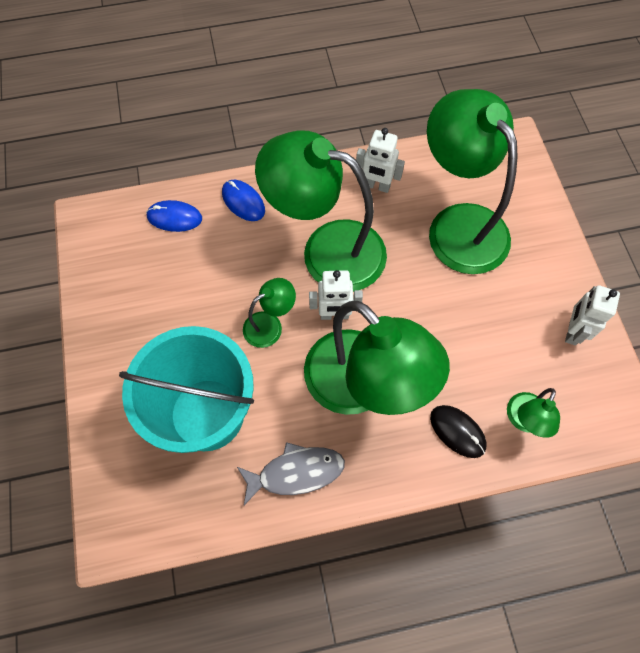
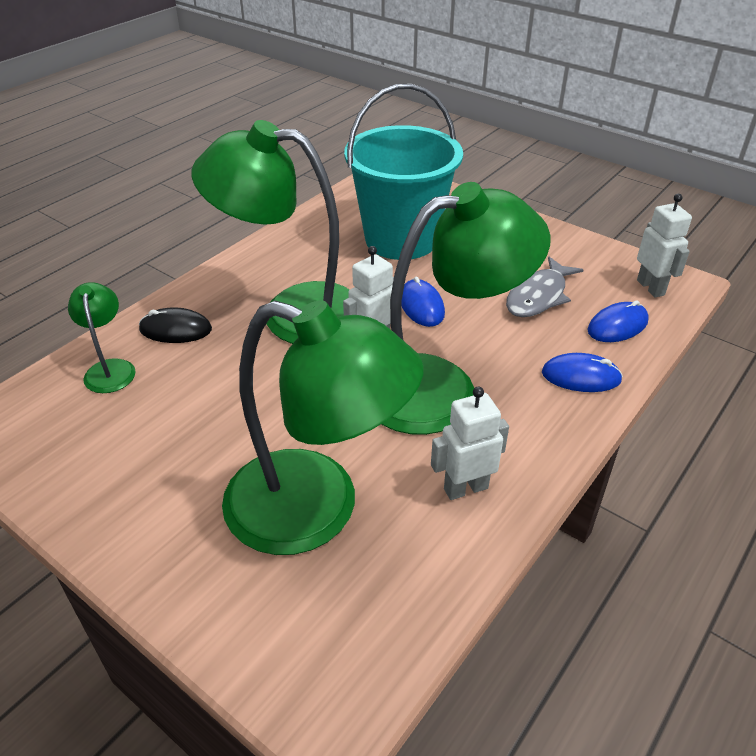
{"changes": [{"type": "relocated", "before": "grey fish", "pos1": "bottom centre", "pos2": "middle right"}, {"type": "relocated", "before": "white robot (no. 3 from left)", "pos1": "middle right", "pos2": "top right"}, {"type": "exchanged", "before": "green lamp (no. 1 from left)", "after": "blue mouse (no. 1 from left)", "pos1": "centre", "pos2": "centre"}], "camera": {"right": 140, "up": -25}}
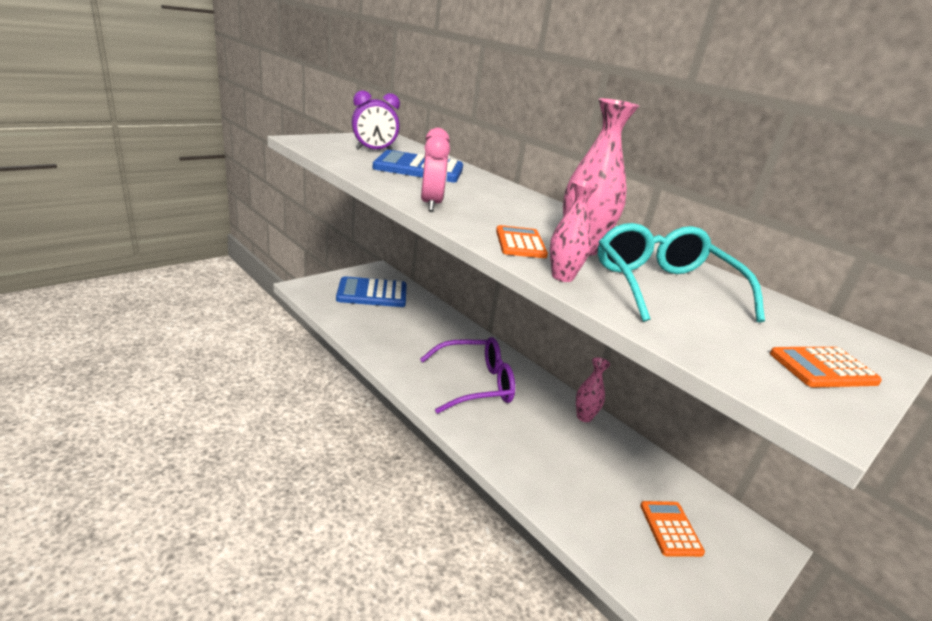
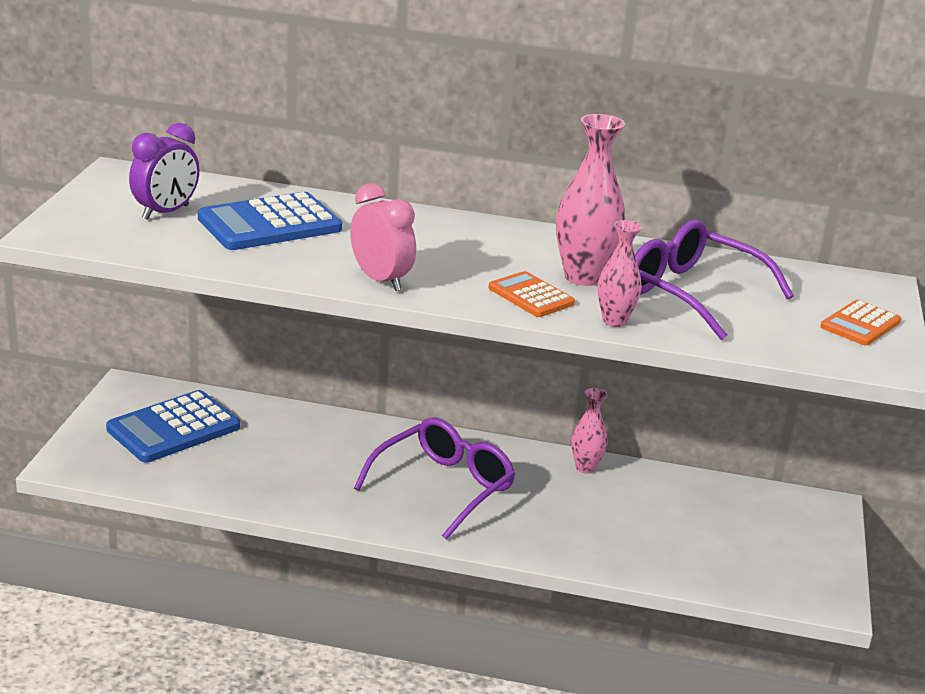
{"changes": [{"type": "missing", "before": "orange calculator (no. 2 from left)", "pos1": "bottom right"}, {"type": "colour", "before": "turquoise glasses", "after": "purple glasses (no. 2 from left)", "pos1": "middle right", "pos2": "middle right"}], "camera": {"right": -35, "up": 0}}
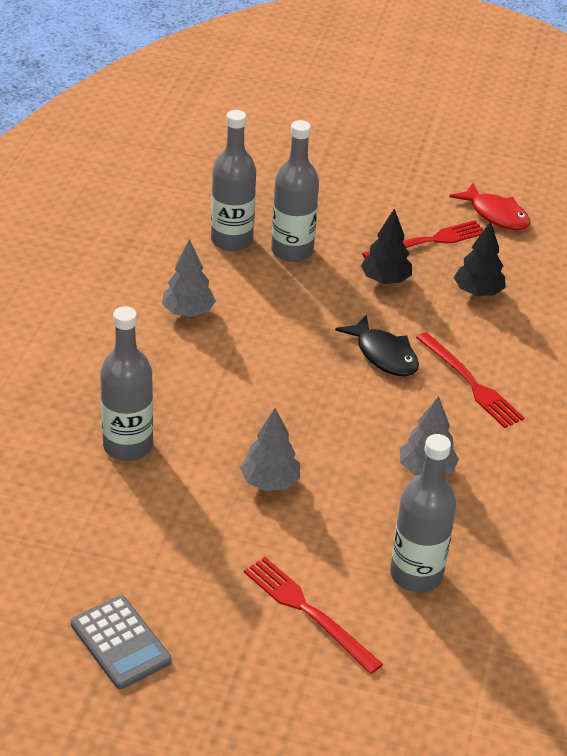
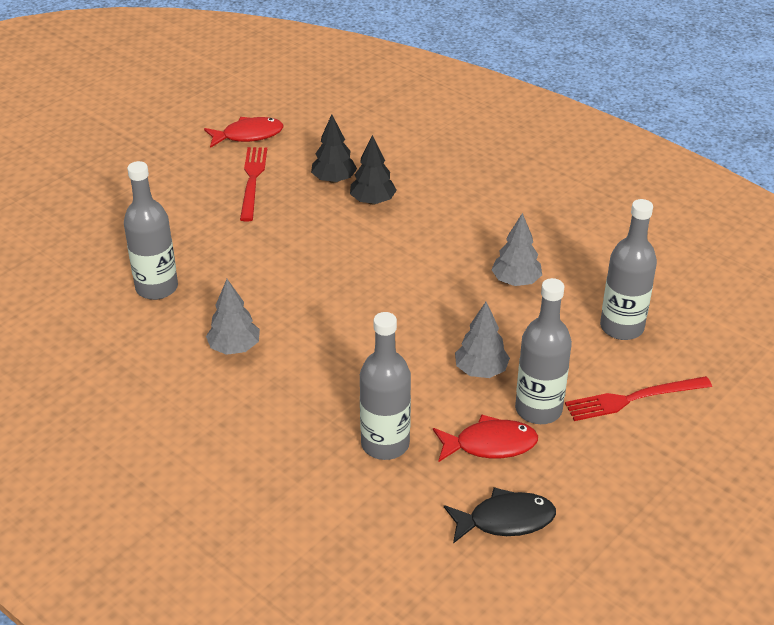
{"changes": [{"type": "missing", "before": "grey calculator", "pos1": "bottom left"}, {"type": "missing", "before": "red fork (no. 3 from left)", "pos1": "middle right"}, {"type": "appeared", "after": "red fish (no. 2 from left)", "pos2": "bottom centre"}, {"type": "relocated", "before": "grey bottle (no. 3 from left)", "pos1": "top centre", "pos2": "middle right"}, {"type": "relocated", "before": "black fish", "pos1": "centre", "pos2": "bottom centre"}, {"type": "relocated", "before": "black tree (no. 1 from left in the first image)", "after": "black tree (no. 2 from left)", "pos1": "top right", "pos2": "top centre"}], "camera": {"right": -60, "up": 0}}
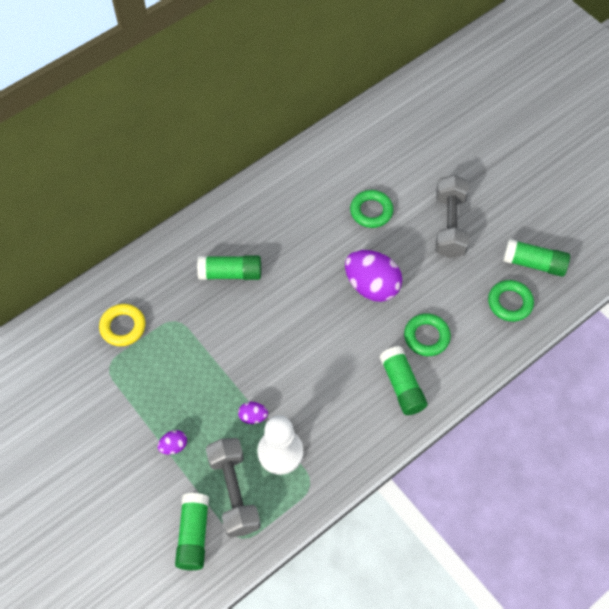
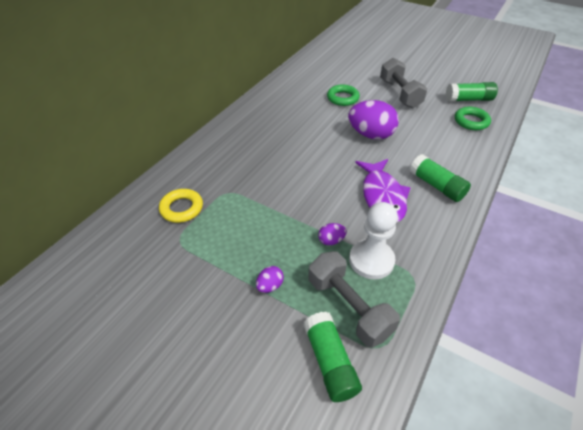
{"changes": [{"type": "missing", "before": "green glue stick (no. 2 from left)", "pos1": "centre"}, {"type": "missing", "before": "green ring (no. 2 from left)", "pos1": "middle right"}, {"type": "appeared", "after": "purple fish", "pos2": "centre"}], "camera": {"right": -20, "up": -15}}
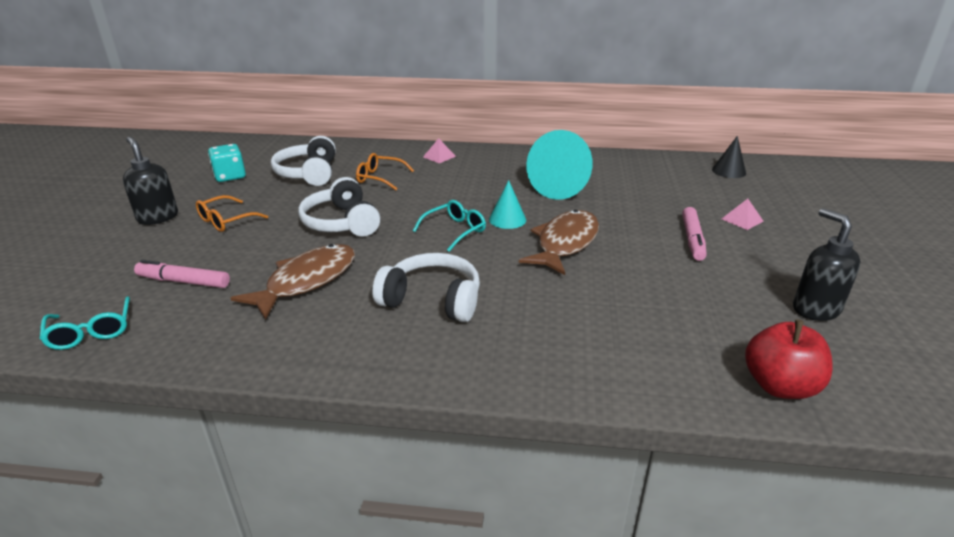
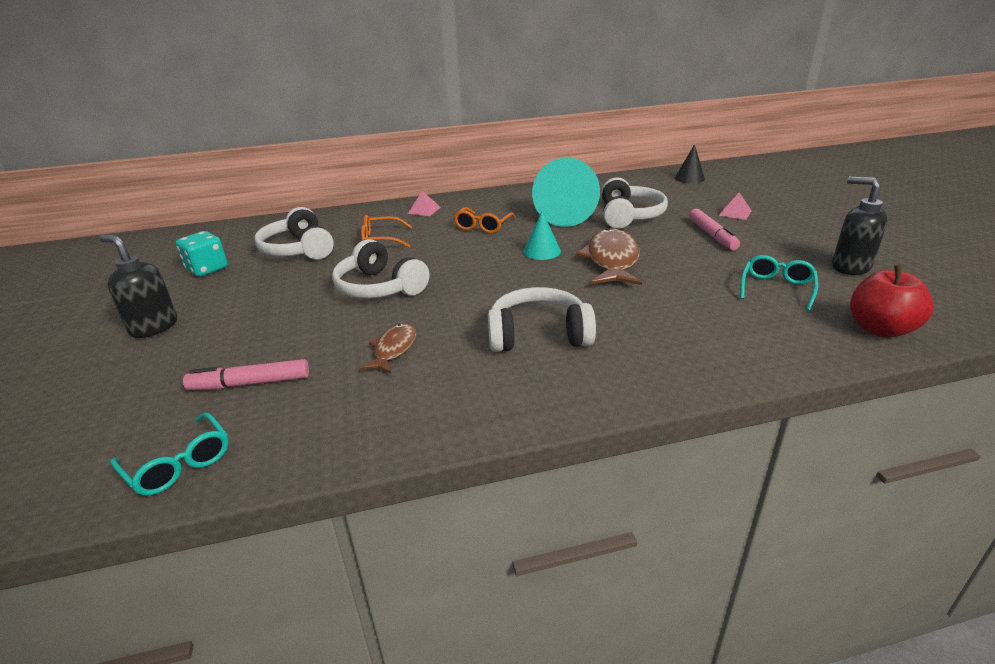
{"changes": [{"type": "appeared", "after": "white headphones (no. 4 from left)", "pos2": "top centre"}, {"type": "relocated", "before": "orange glasses (no. 1 from left in the first image)", "after": "orange glasses (no. 2 from left)", "pos1": "middle left", "pos2": "top centre"}, {"type": "relocated", "before": "turquoise glasses (no. 2 from left)", "pos1": "centre", "pos2": "middle right"}, {"type": "size", "before": "brown fish (no. 1 from left)", "pos1": "middle left", "pos2": "centre", "scale": 0.56}], "camera": {"right": -20, "up": 0}}
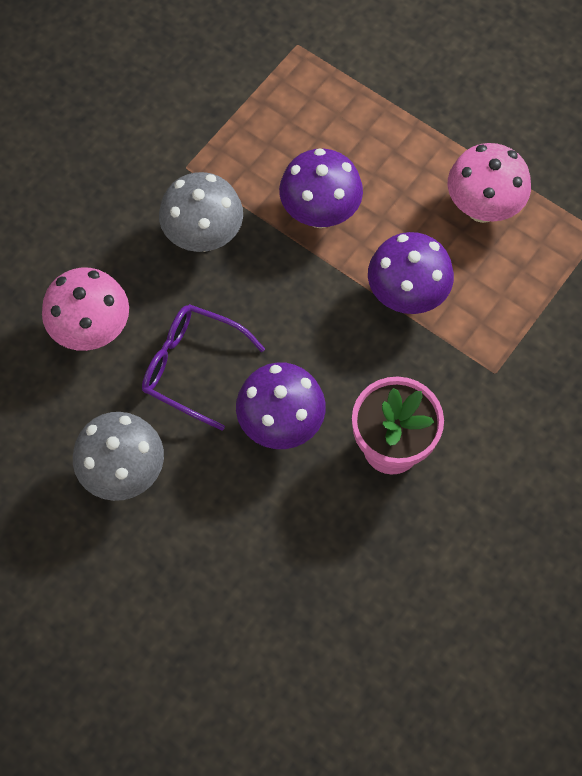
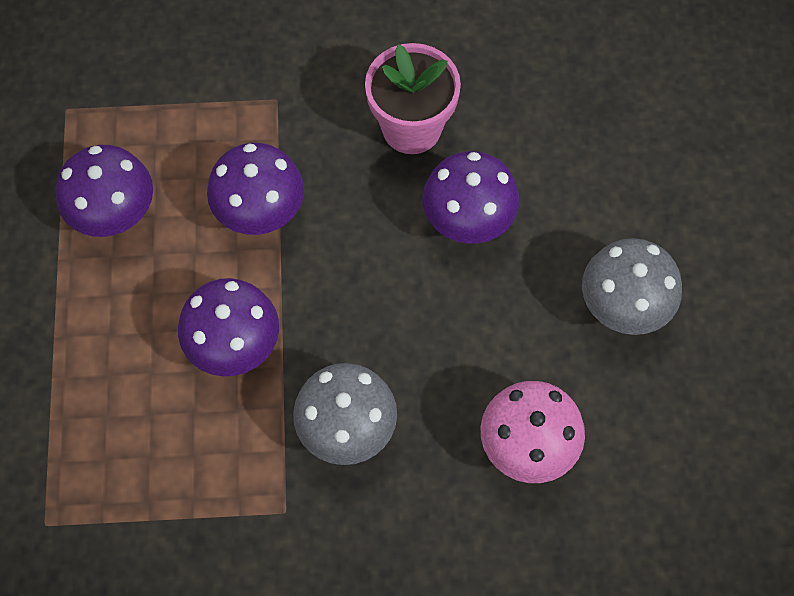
{"changes": [{"type": "missing", "before": "purple glasses", "pos1": "centre"}, {"type": "colour", "before": "pink mushroom (no. 2 from left)", "after": "purple mushroom (no. 1 from left)", "pos1": "top right", "pos2": "top left"}], "camera": {"right": -130, "up": 0}}
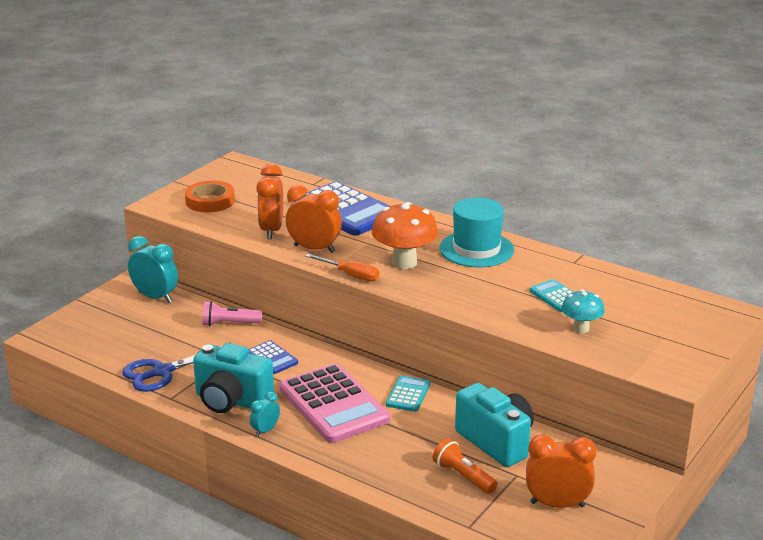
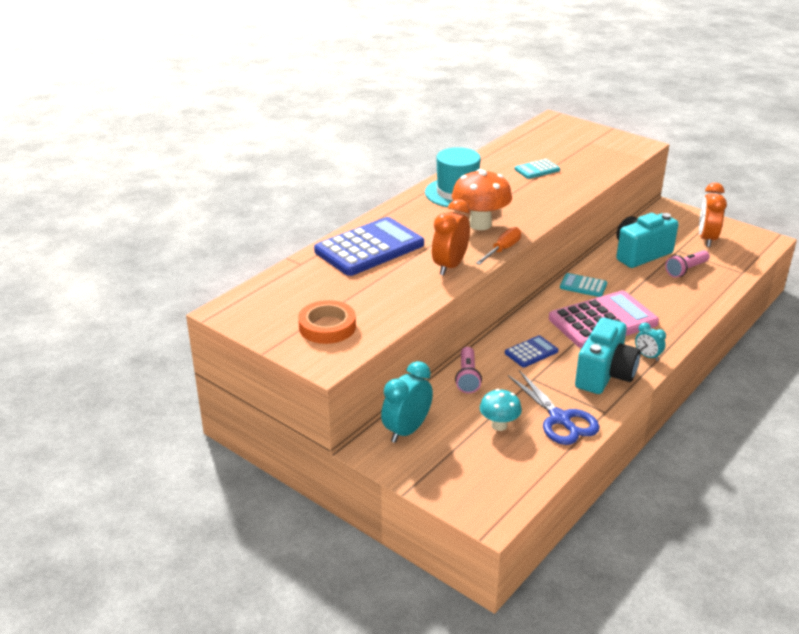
{"changes": [{"type": "missing", "before": "orange clock (no. 1 from left)", "pos1": "centre"}, {"type": "relocated", "before": "turquoise mushroom", "pos1": "middle right", "pos2": "centre"}, {"type": "colour", "before": "orange flashlight", "after": "pink flashlight (no. 2 from left)", "pos1": "bottom centre", "pos2": "middle right"}], "camera": {"right": -85, "up": 5}}
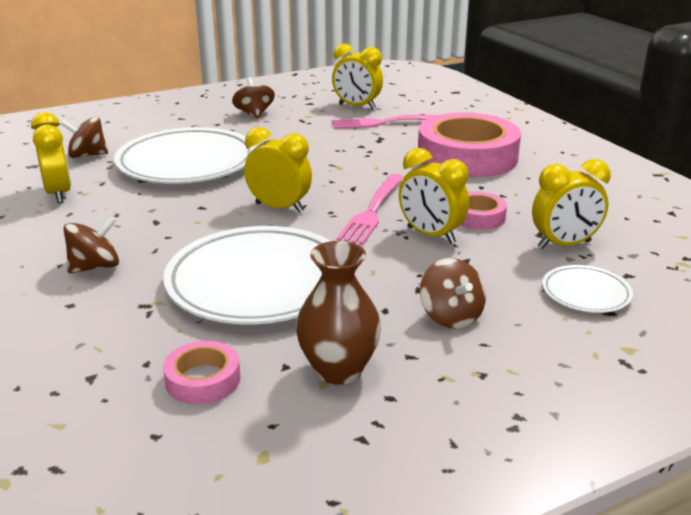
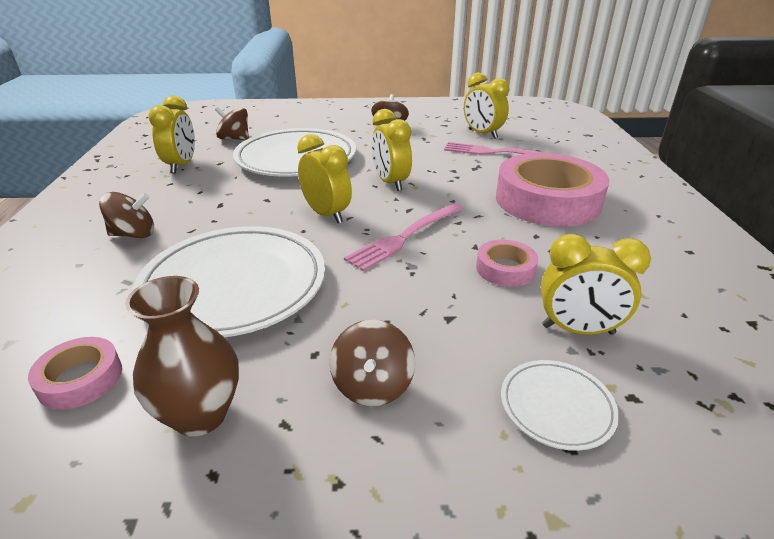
{"changes": [{"type": "relocated", "before": "yellow clock (no. 4 from left in the first image)", "after": "yellow clock (no. 3 from left)", "pos1": "centre", "pos2": "top centre"}], "camera": {"right": 25, "up": 5}}
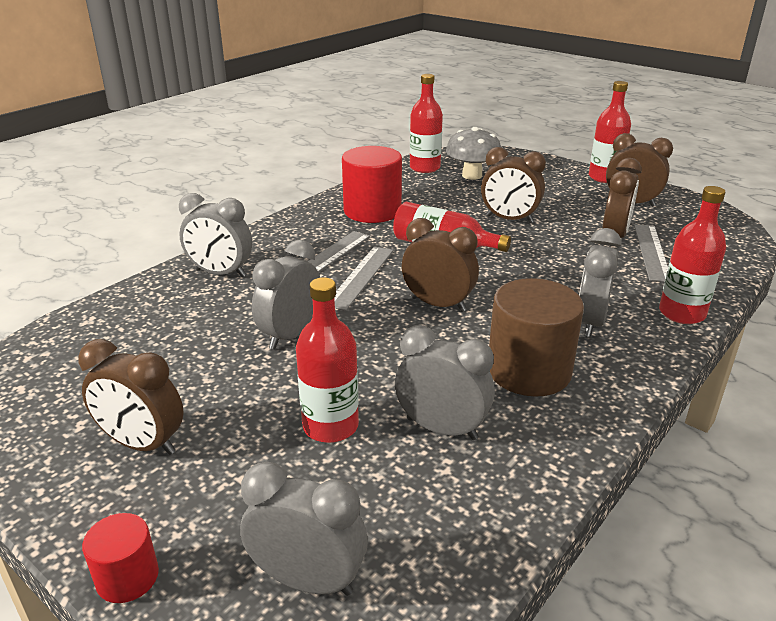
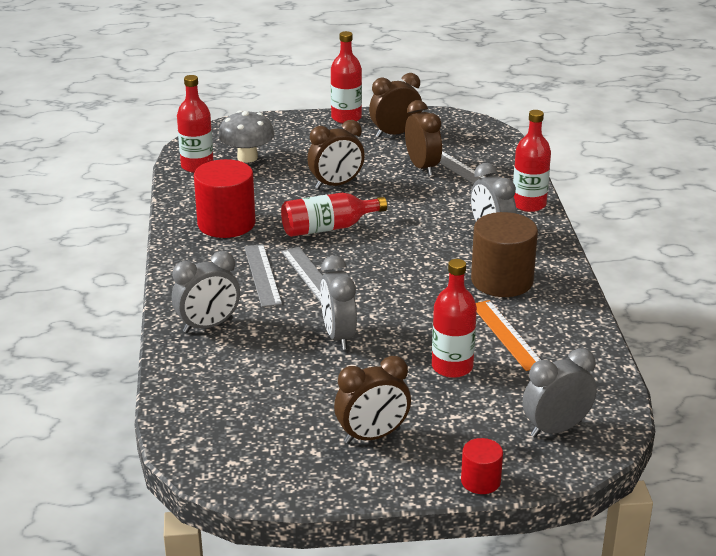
{"changes": [{"type": "missing", "before": "brown clock (no. 2 from left)", "pos1": "centre"}, {"type": "exchanged", "before": "grey clock (no. 4 from left)", "after": "orange ruler", "pos1": "centre", "pos2": "middle right"}], "camera": {"right": -45, "up": 0}}
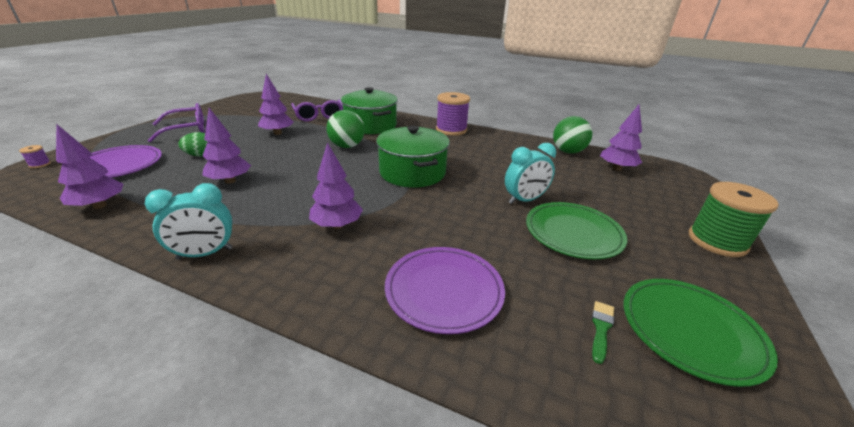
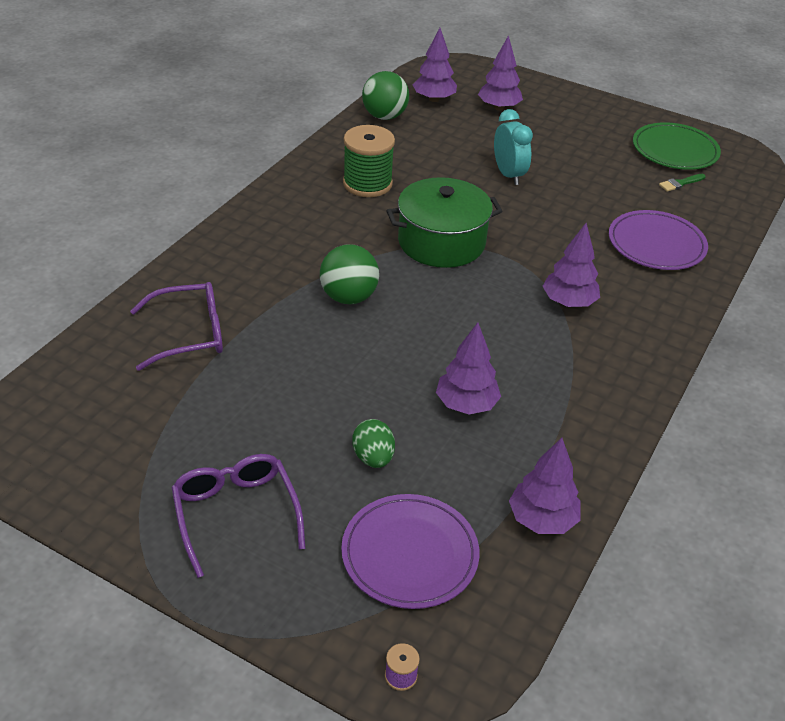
{"changes": [{"type": "missing", "before": "turquoise clock (no. 1 from left)", "pos1": "middle left"}, {"type": "missing", "before": "green pot (no. 1 from left)", "pos1": "top centre"}, {"type": "missing", "before": "purple spool (no. 2 from left)", "pos1": "top centre"}, {"type": "missing", "before": "green plate (no. 1 from left)", "pos1": "middle right"}, {"type": "relocated", "before": "purple tree (no. 3 from left)", "pos1": "top left", "pos2": "top centre"}, {"type": "relocated", "before": "green spool", "pos1": "middle right", "pos2": "top centre"}, {"type": "spun", "before": "green brush", "pos1": "bottom right", "pos2": "top right", "turn": -60}], "camera": {"right": -85, "up": 10}}
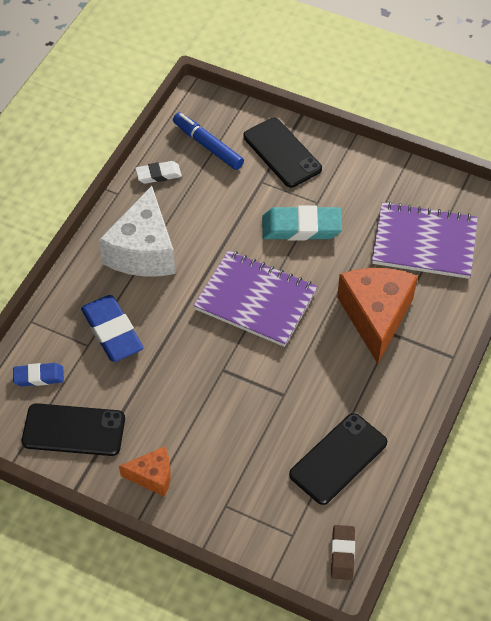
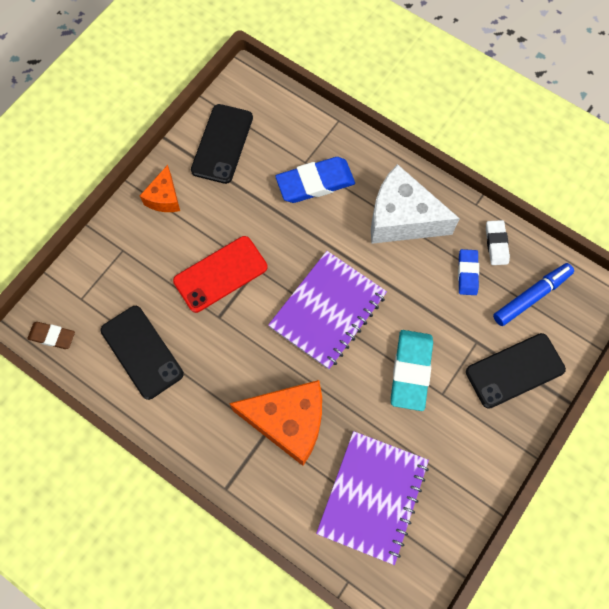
{"changes": [{"type": "appeared", "after": "red phone", "pos2": "centre"}, {"type": "relocated", "before": "blue eraser (no. 1 from left in the first image)", "after": "blue eraser (no. 2 from left)", "pos1": "middle left", "pos2": "middle right"}], "camera": {"right": 100, "up": 15}}
